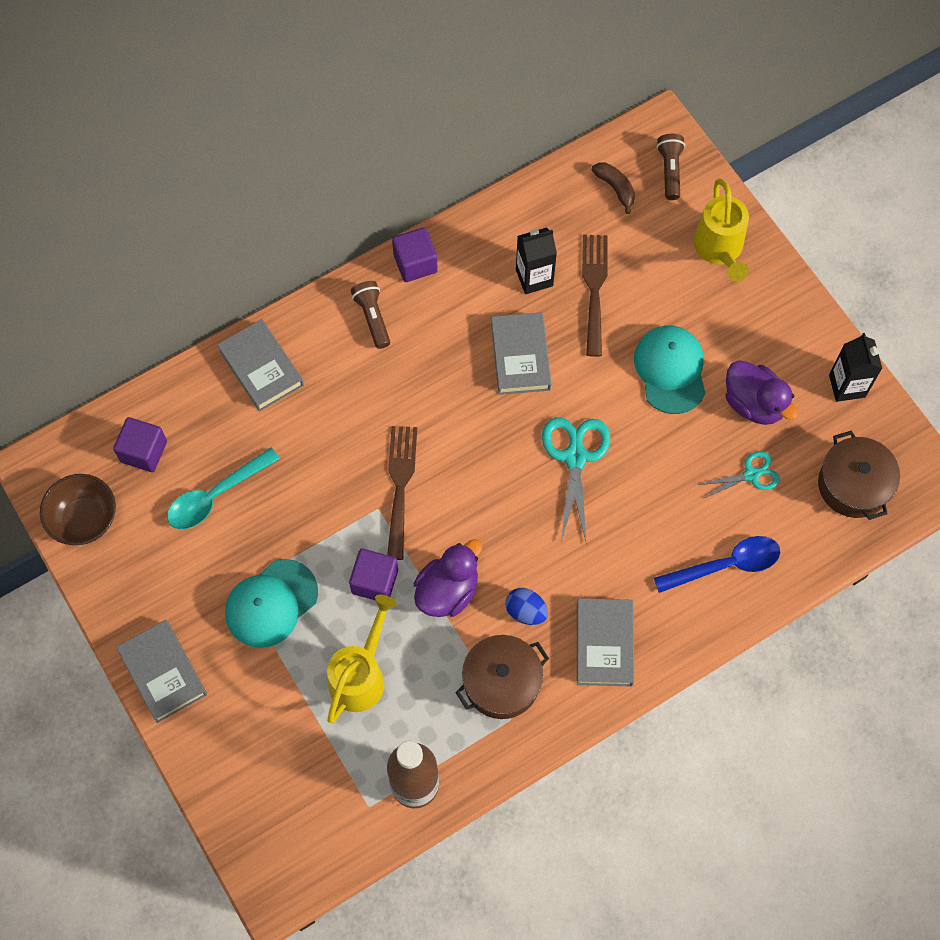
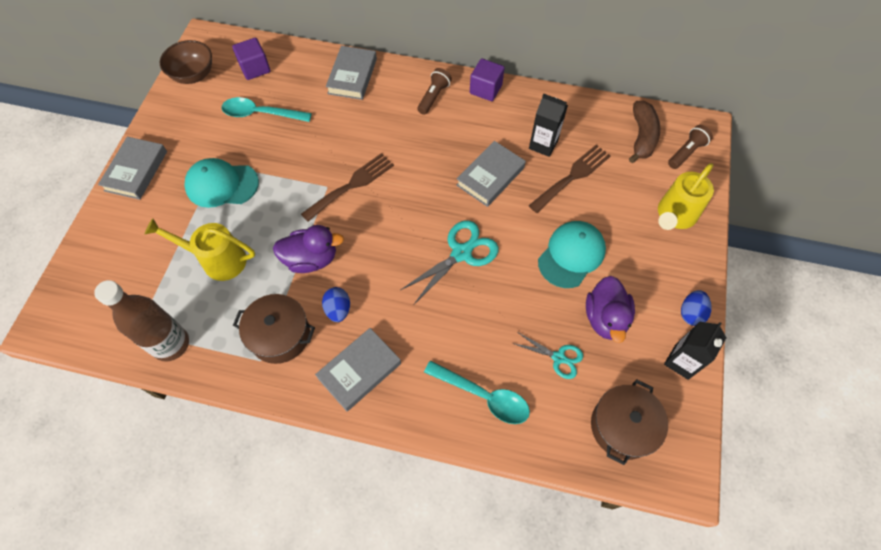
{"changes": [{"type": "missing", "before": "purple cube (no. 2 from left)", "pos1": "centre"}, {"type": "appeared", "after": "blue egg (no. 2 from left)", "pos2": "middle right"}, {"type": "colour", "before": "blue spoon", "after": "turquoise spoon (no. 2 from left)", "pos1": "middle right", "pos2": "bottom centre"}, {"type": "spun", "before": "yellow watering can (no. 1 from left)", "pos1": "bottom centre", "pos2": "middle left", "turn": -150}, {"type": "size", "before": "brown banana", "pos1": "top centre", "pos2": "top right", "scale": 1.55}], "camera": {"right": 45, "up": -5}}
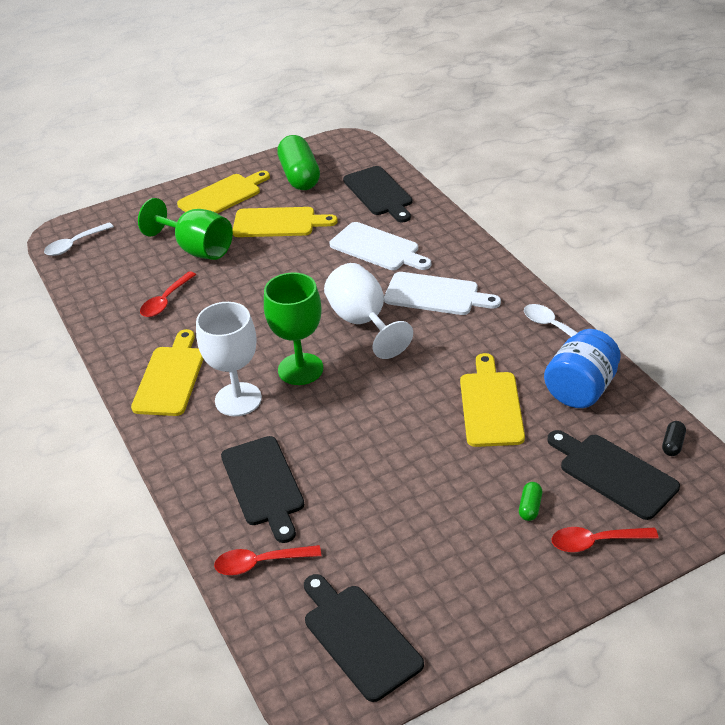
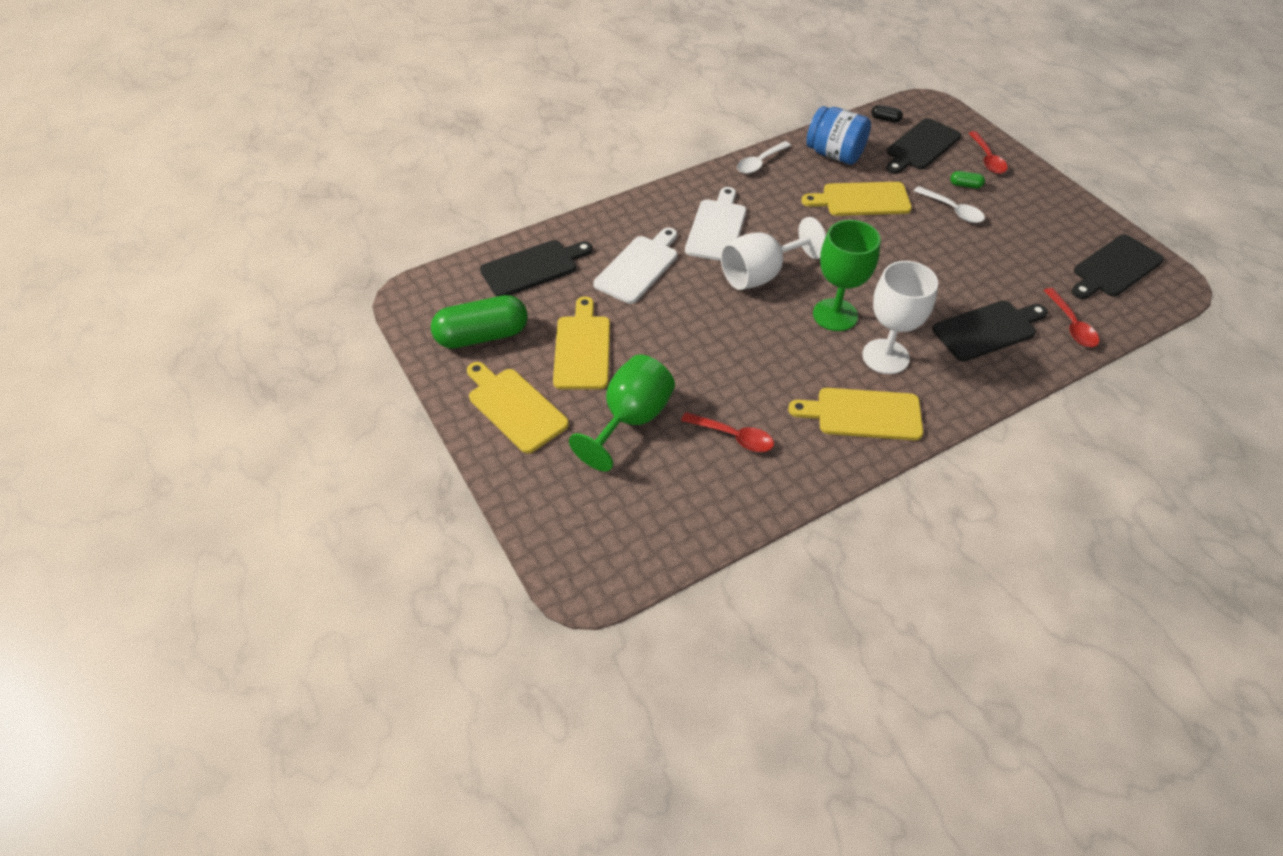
{"changes": [{"type": "relocated", "before": "white spoon (no. 1 from left in the first image)", "after": "white spoon (no. 2 from left)", "pos1": "top left", "pos2": "top right"}], "camera": {"right": -95, "up": 10}}
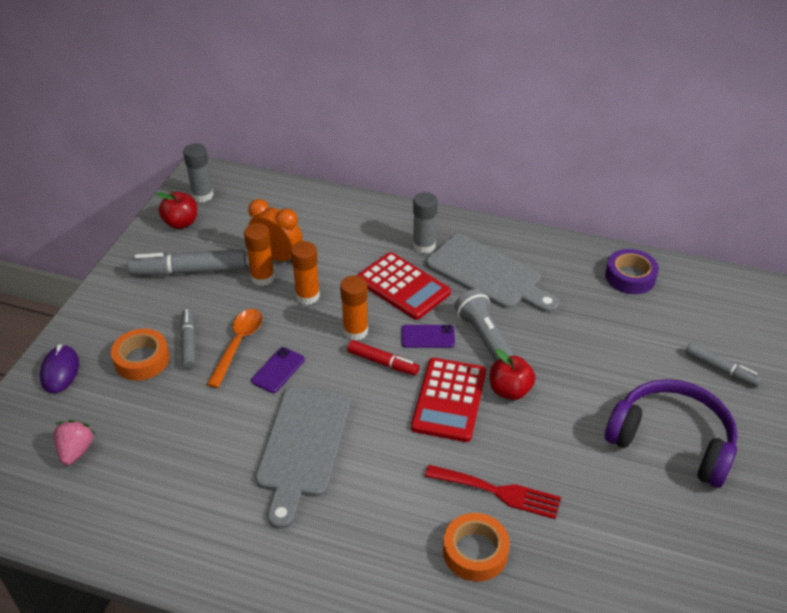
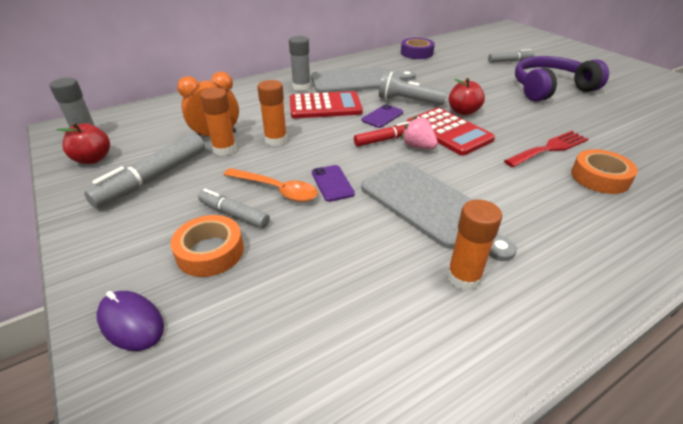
{"changes": [{"type": "relocated", "before": "pink strawberry", "pos1": "bottom left", "pos2": "top centre"}, {"type": "relocated", "before": "orange glue stick (no. 3 from left)", "pos1": "centre", "pos2": "middle right"}, {"type": "spun", "before": "orange spoon", "pos1": "middle left", "pos2": "centre", "turn": 150}], "camera": {"right": -50, "up": -5}}
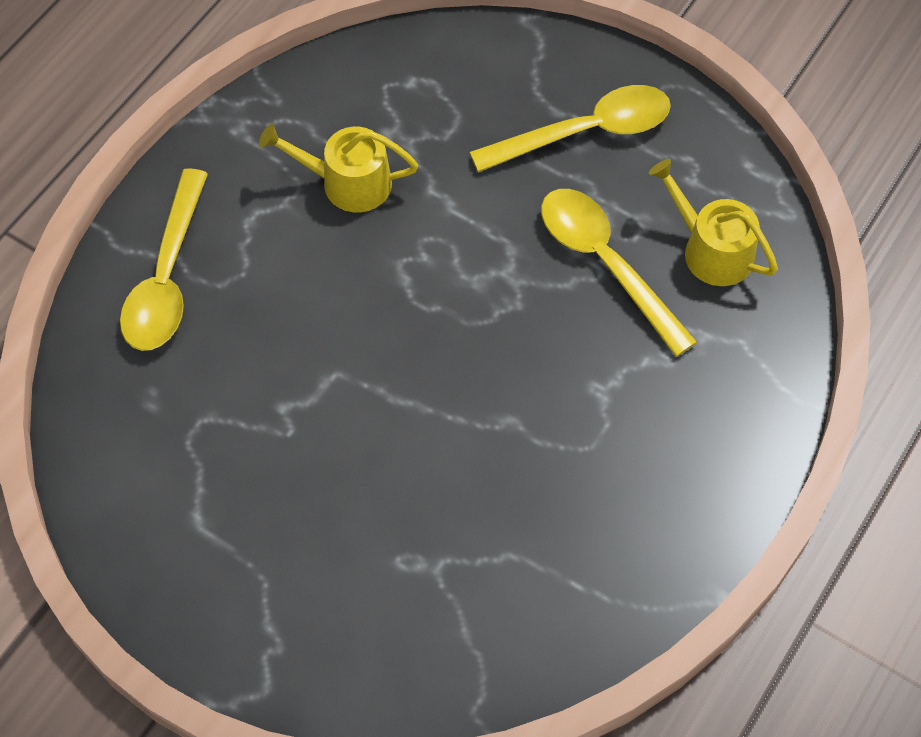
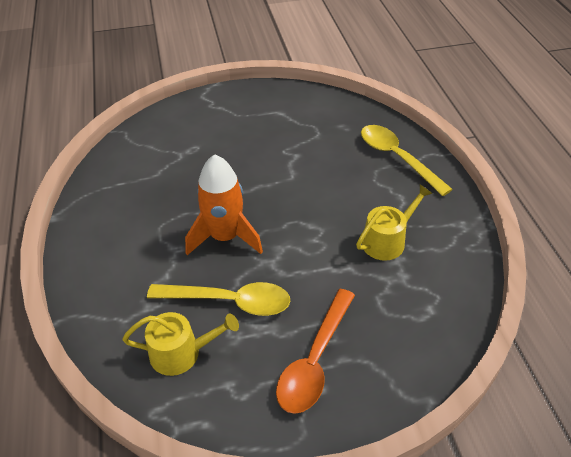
{"changes": [{"type": "appeared", "after": "orange rocket", "pos2": "centre"}, {"type": "colour", "before": "yellow spoon (no. 2 from left)", "after": "orange spoon", "pos1": "top centre", "pos2": "bottom centre"}], "camera": {"right": 135, "up": -15}}
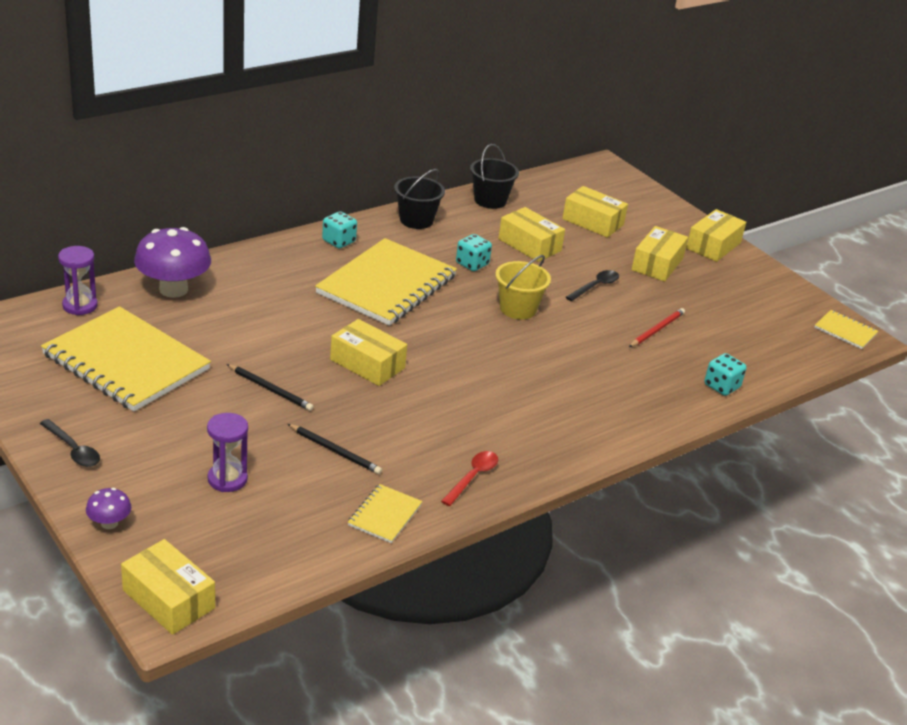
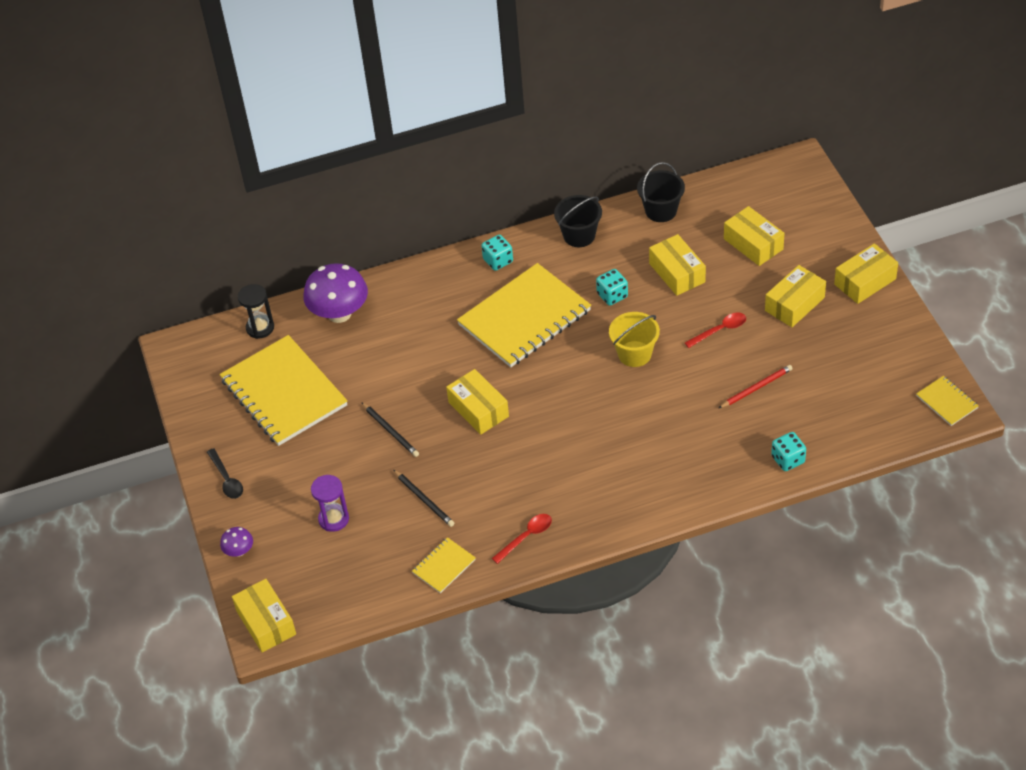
{"changes": [{"type": "colour", "before": "purple hourglass (no. 1 from left)", "after": "black hourglass", "pos1": "middle left", "pos2": "middle left"}, {"type": "colour", "before": "black spoon (no. 2 from left)", "after": "red spoon (no. 2 from left)", "pos1": "centre", "pos2": "middle right"}], "camera": {"right": 25, "up": 15}}
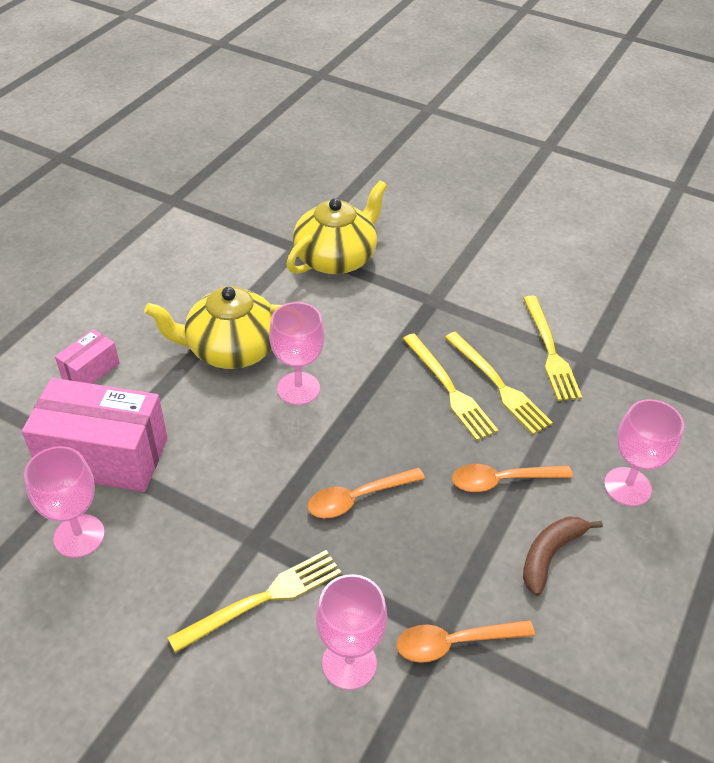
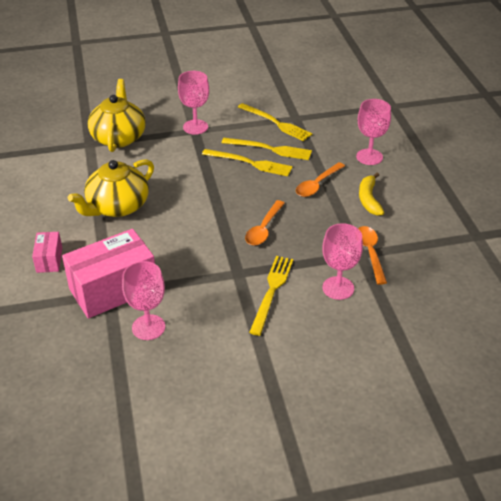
{"changes": [{"type": "relocated", "before": "pink goblet (no. 2 from left)", "pos1": "centre", "pos2": "top centre"}, {"type": "colour", "before": "brown banana", "after": "yellow banana", "pos1": "bottom right", "pos2": "middle right"}, {"type": "spun", "before": "orange spoon (no. 2 from left in the first image)", "pos1": "bottom centre", "pos2": "middle right", "turn": 135}], "camera": {"right": -40, "up": -5}}
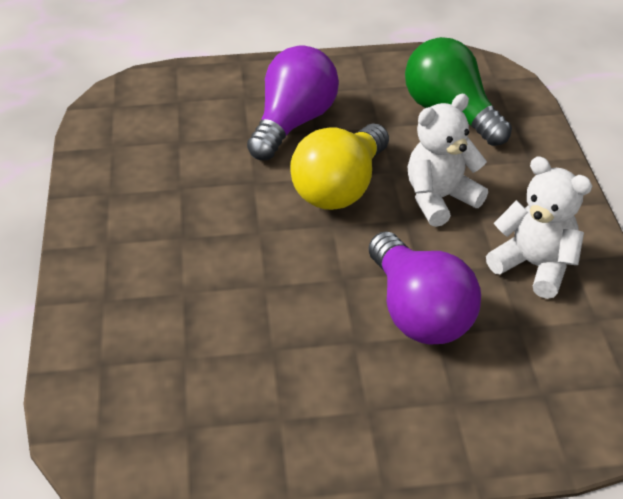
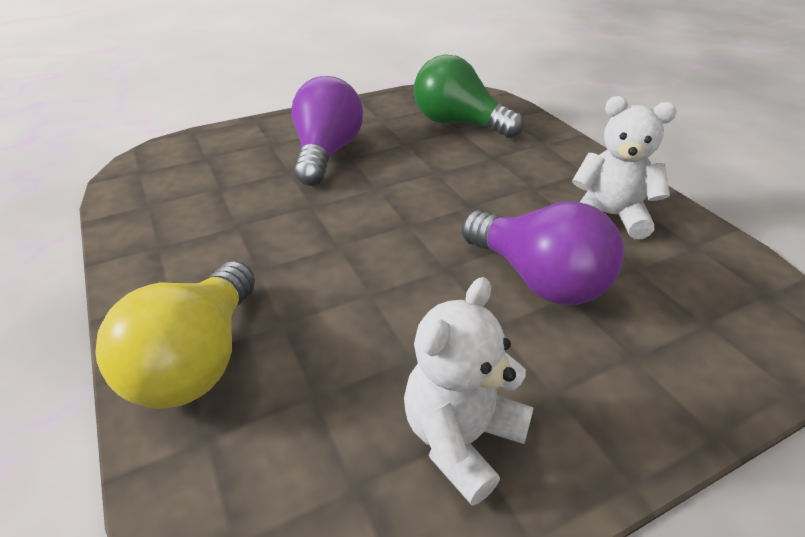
{"changes": [{"type": "relocated", "before": "yellow light bulb", "pos1": "top centre", "pos2": "middle left"}, {"type": "relocated", "before": "white teddy bear (no. 1 from left)", "pos1": "top right", "pos2": "bottom centre"}], "camera": {"right": -20, "up": -5}}
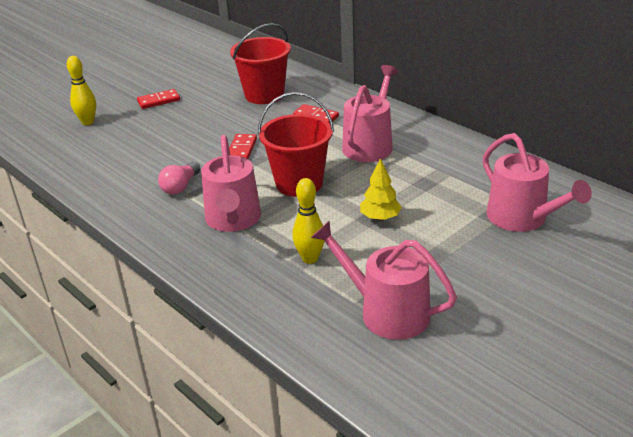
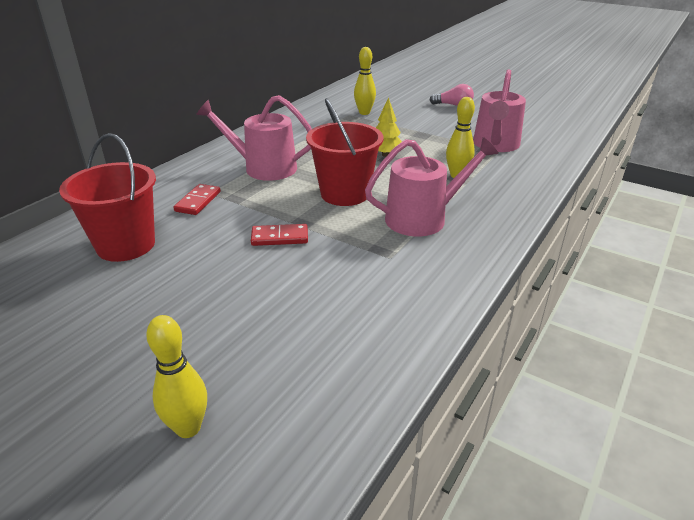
{"changes": [{"type": "missing", "before": "red domino (no. 1 from left)", "pos1": "top left"}, {"type": "relocated", "before": "pink light bulb", "pos1": "middle left", "pos2": "top centre"}, {"type": "exchanged", "before": "pink watering can (no. 4 from left)", "after": "yellow bowling pin (no. 2 from left)", "pos1": "middle right", "pos2": "top centre"}], "camera": {"right": -105, "up": 0}}
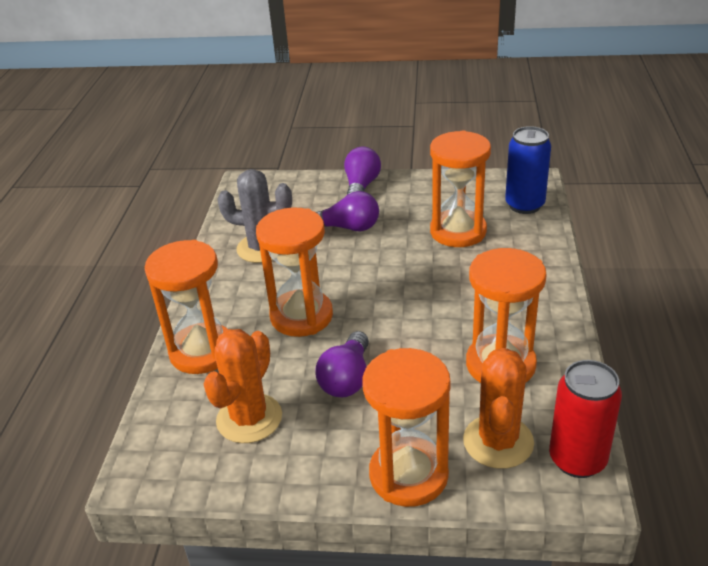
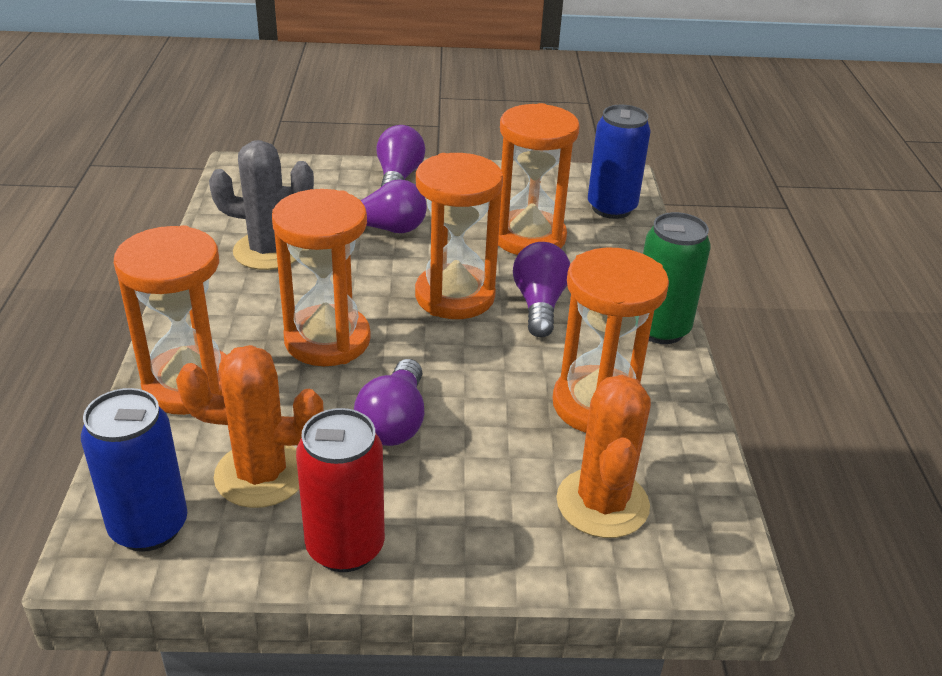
{"changes": [{"type": "appeared", "after": "blue can (no. 1 from left)", "pos2": "bottom left"}, {"type": "appeared", "after": "purple light bulb (no. 4 from left)", "pos2": "centre"}, {"type": "appeared", "after": "green can", "pos2": "middle right"}, {"type": "relocated", "before": "orange hourglass (no. 3 from left)", "pos1": "bottom centre", "pos2": "centre"}, {"type": "relocated", "before": "red can", "pos1": "bottom right", "pos2": "bottom centre"}, {"type": "spun", "before": "orange cactus (no. 1 from left)", "pos1": "bottom centre", "pos2": "middle left", "turn": 75}], "camera": {"right": -10, "up": 0}}
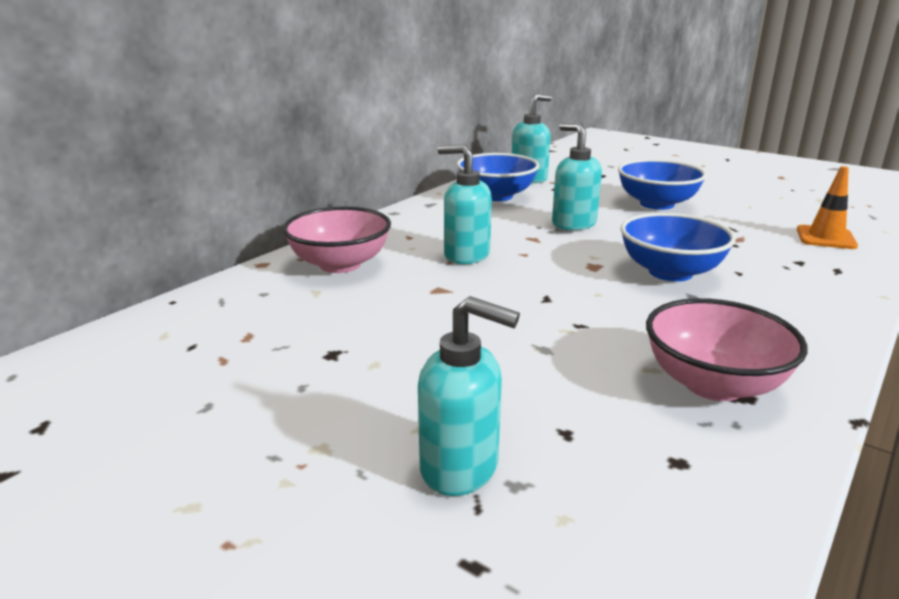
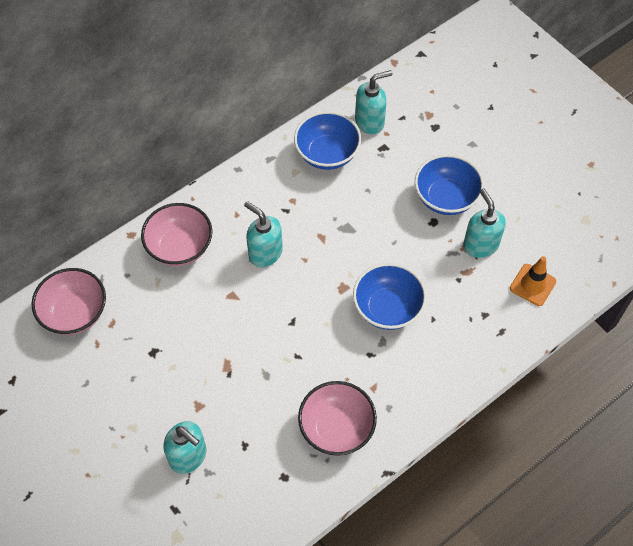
{"changes": [{"type": "appeared", "after": "pink bowl (no. 1 from left)", "pos2": "middle left"}, {"type": "relocated", "before": "turquoise soap dispenser (no. 4 from left)", "pos1": "top centre", "pos2": "middle right"}], "camera": {"right": 15, "up": 35}}
